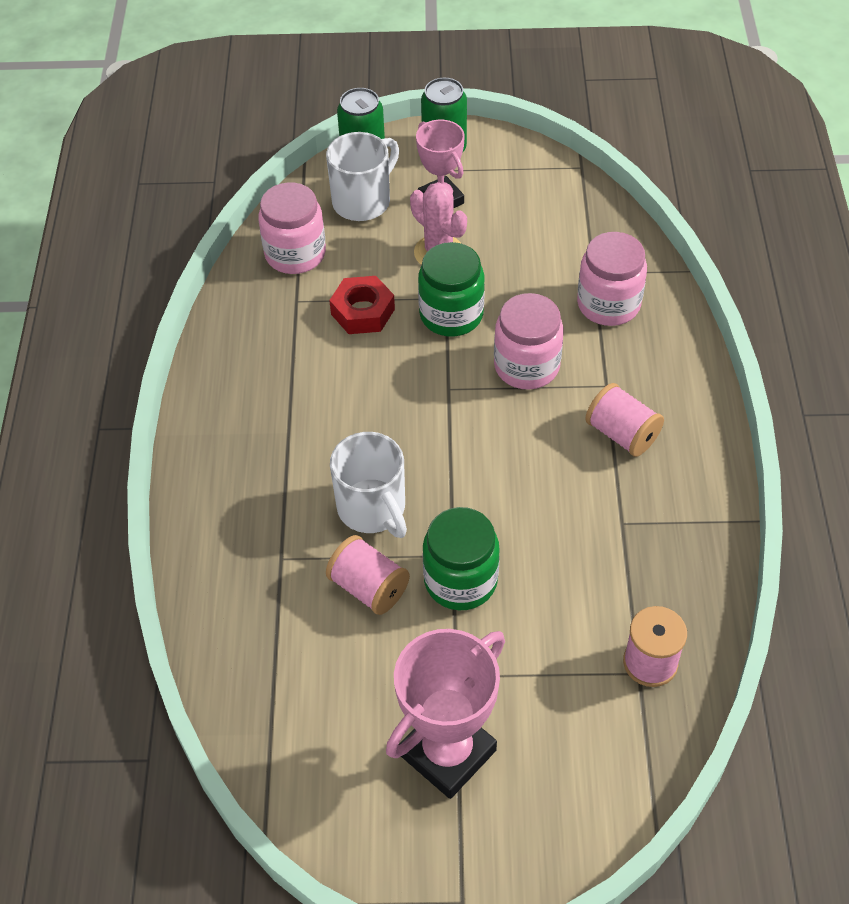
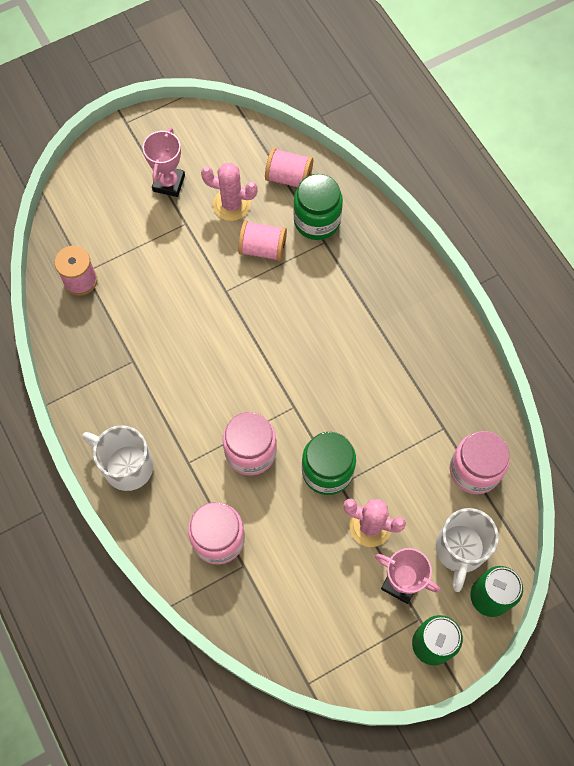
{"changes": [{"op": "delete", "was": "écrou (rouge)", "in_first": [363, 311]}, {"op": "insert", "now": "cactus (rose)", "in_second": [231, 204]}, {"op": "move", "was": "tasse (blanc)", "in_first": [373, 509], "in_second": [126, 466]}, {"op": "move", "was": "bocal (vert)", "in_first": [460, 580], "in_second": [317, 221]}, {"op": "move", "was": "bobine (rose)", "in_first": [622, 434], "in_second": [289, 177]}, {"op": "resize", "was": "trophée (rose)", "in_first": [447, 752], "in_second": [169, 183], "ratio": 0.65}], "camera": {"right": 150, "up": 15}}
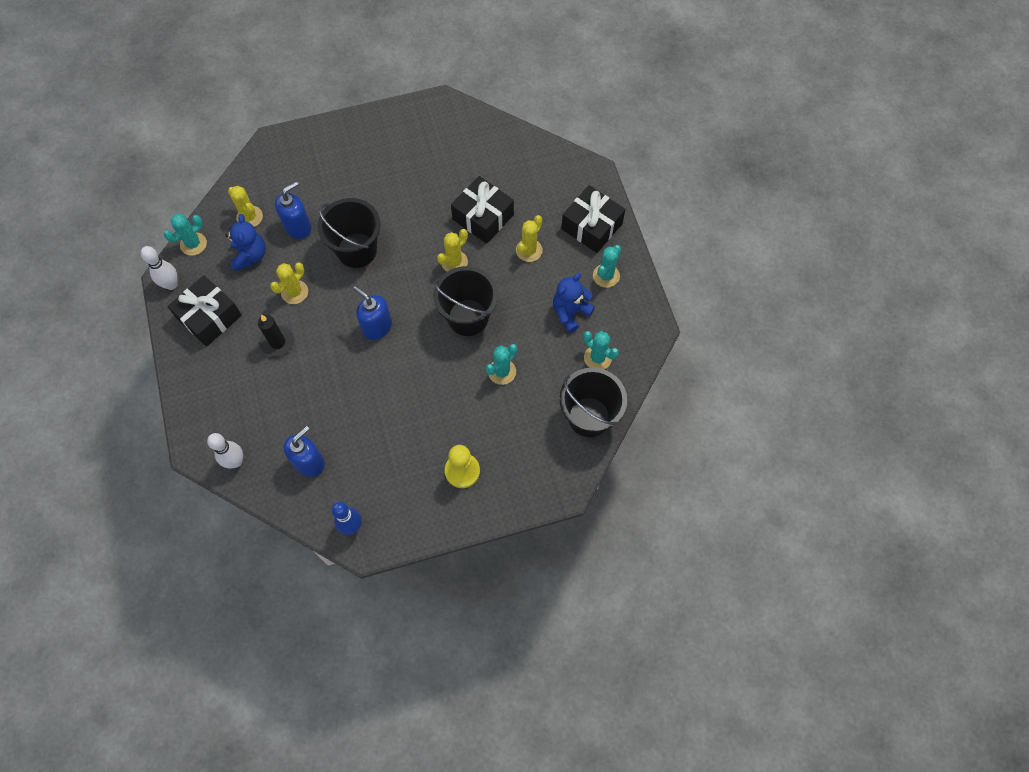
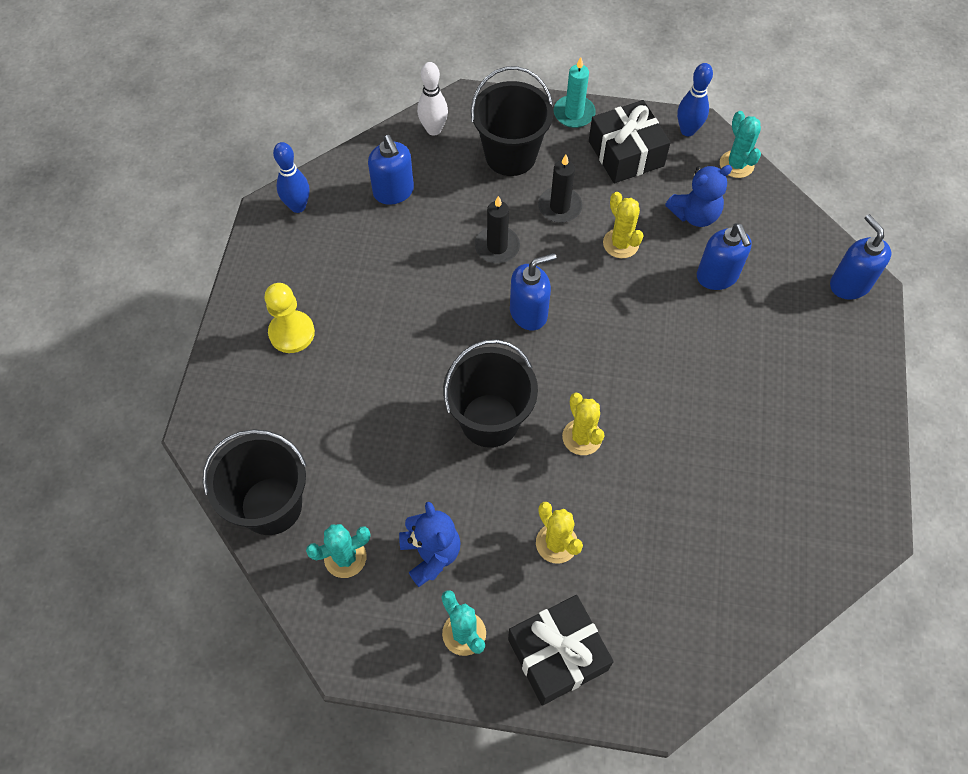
{"changes": [{"op": "delete", "was": "cactus (jaune)", "in_first": [249, 217]}, {"op": "delete", "was": "cadeau (noir)", "in_first": [483, 217]}, {"op": "delete", "was": "cactus (turquoise)", "in_first": [502, 372]}, {"op": "insert", "now": "bougie (noir)", "in_second": [497, 247]}, {"op": "insert", "now": "bougie (turquoise)", "in_second": [574, 113]}, {"op": "insert", "now": "distributeur de savon (bleu)", "in_second": [849, 284]}, {"op": "move", "was": "seau (noir)", "in_first": [357, 250], "in_second": [510, 155]}, {"op": "recolor", "was": "quille (blanc)", "now": "quille (bleu)", "in_first": [171, 284], "in_second": [687, 130]}, {"op": "rotate", "was": "ours en peluche (bleu)", "in_first": [250, 255], "in_second": [695, 214], "clockwise": -45}], "camera": {"right": 115, "up": -5}}
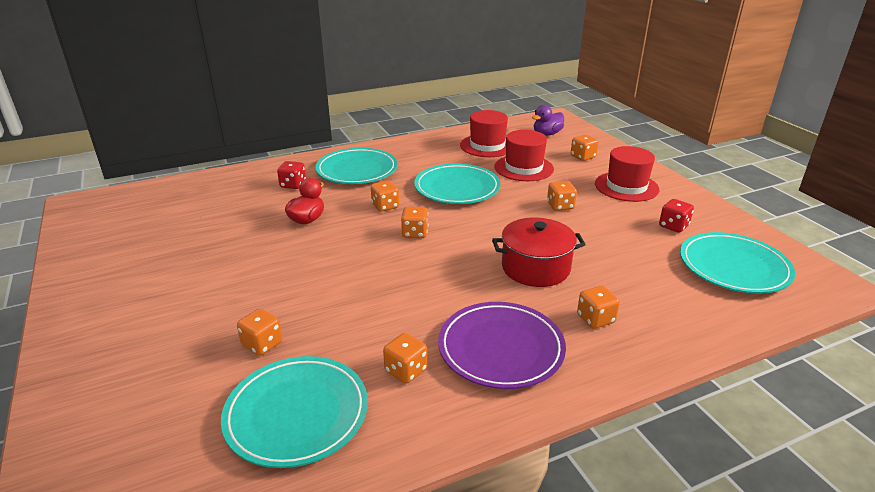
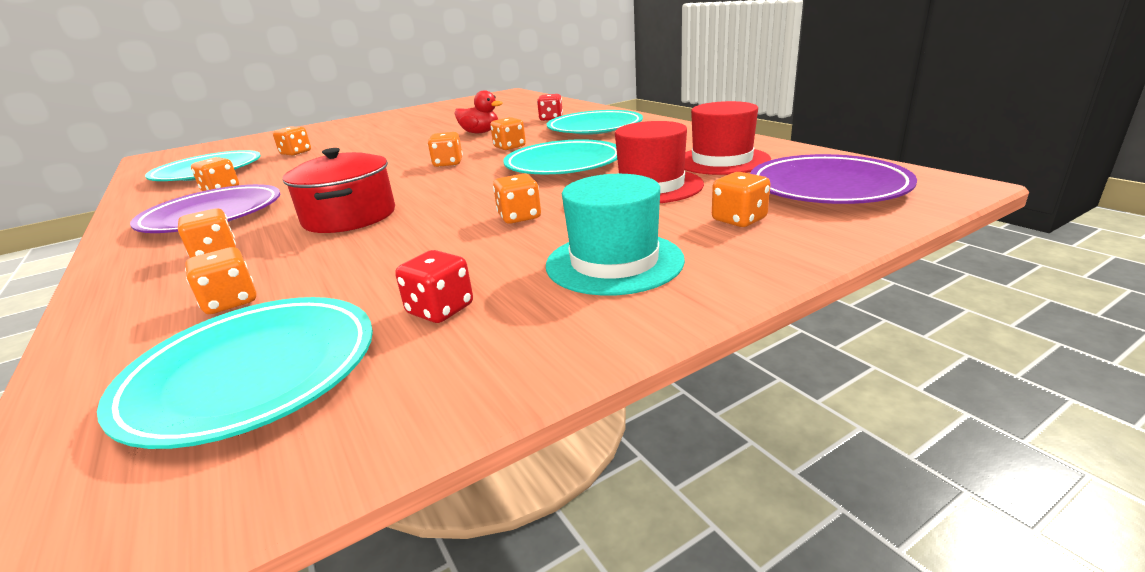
{"changes": [{"op": "insert", "now": "dé (orange)", "in_second": [230, 302]}, {"op": "replace", "was": "canard (violet)", "now": "assiette (violet)", "in_first": [547, 134], "in_second": [827, 187]}, {"op": "recolor", "was": "chapeau (rouge)", "now": "chapeau (turquoise)", "in_first": [626, 186], "in_second": [614, 262]}], "camera": {"right": 85, "up": -5}}
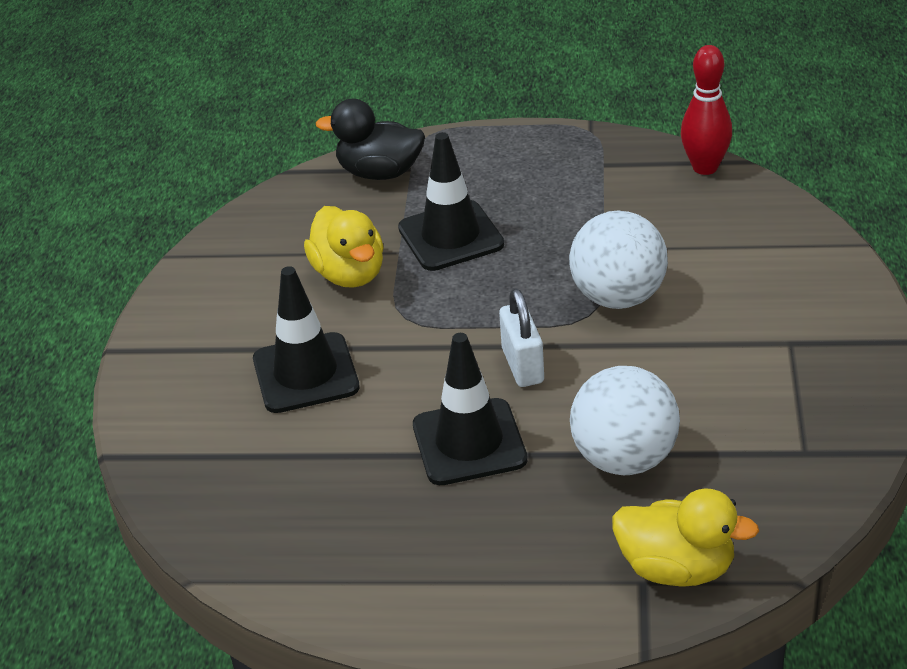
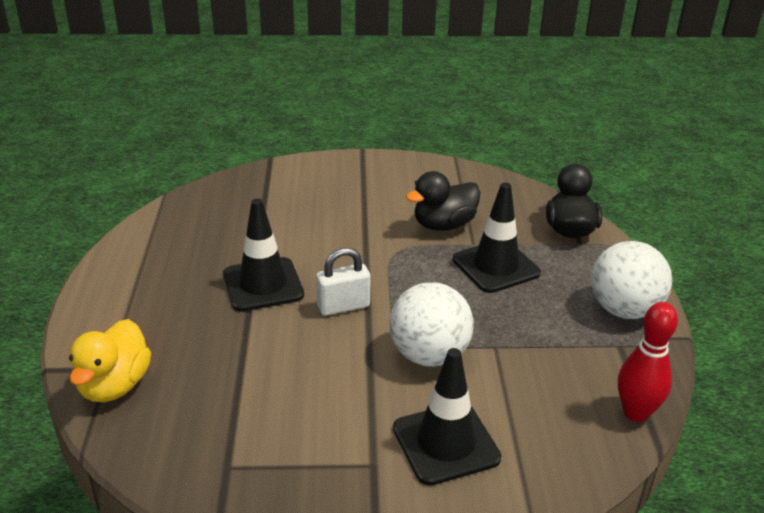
{"changes": [{"op": "move", "was": "cône de chantier (noir)", "in_first": [305, 373], "in_second": [446, 443]}, {"op": "move", "was": "balle (blanc)", "in_first": [624, 459], "in_second": [624, 310]}, {"op": "recolor", "was": "canard (jaune)", "now": "canard (noir)", "in_first": [349, 274], "in_second": [444, 225]}], "camera": {"right": 80, "up": -5}}
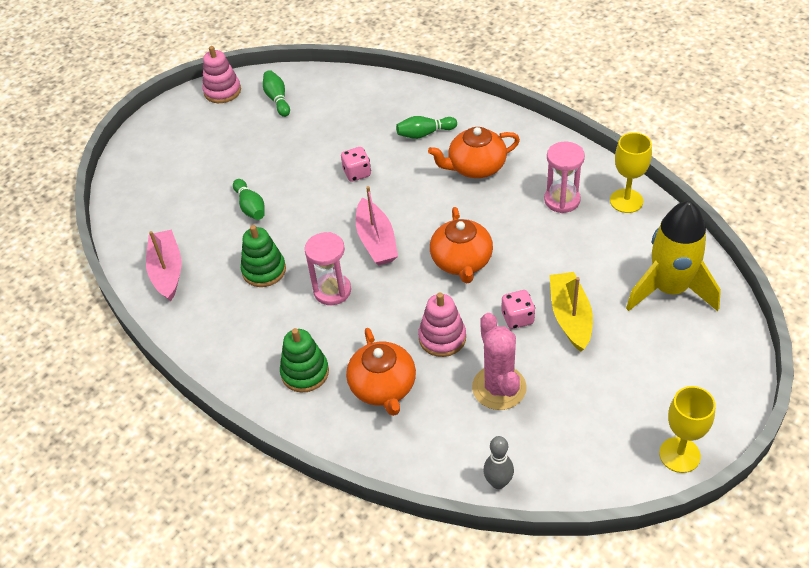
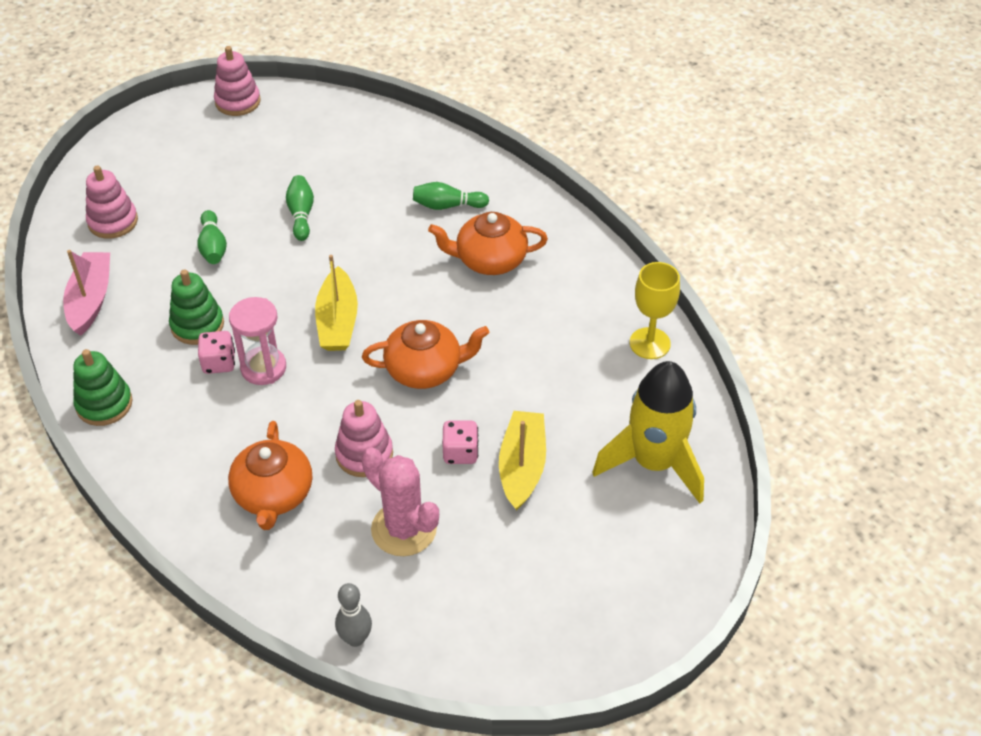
{"changes": [{"op": "delete", "was": "sablier (rose)", "in_first": [562, 200]}, {"op": "delete", "was": "verre à pied (jaune)", "in_first": [679, 455]}, {"op": "insert", "now": "jouet à empiler (rose)", "in_second": [113, 221]}, {"op": "move", "was": "quille (vert)", "in_first": [277, 99], "in_second": [301, 214]}, {"op": "move", "was": "jouet à empiler (vert)", "in_first": [305, 372], "in_second": [104, 404]}, {"op": "move", "was": "dé (rose)", "in_first": [357, 173], "in_second": [219, 363]}, {"op": "recolor", "was": "bateau (rose)", "now": "bateau (jaune)", "in_first": [376, 241], "in_second": [337, 321]}, {"op": "rotate", "was": "théière (orange)", "in_first": [462, 261], "in_second": [425, 369], "clockwise": -105}, {"op": "rotate", "was": "cactus (rose)", "in_first": [499, 388], "in_second": [404, 529], "clockwise": -45}], "camera": {"right": 10, "up": 0}}
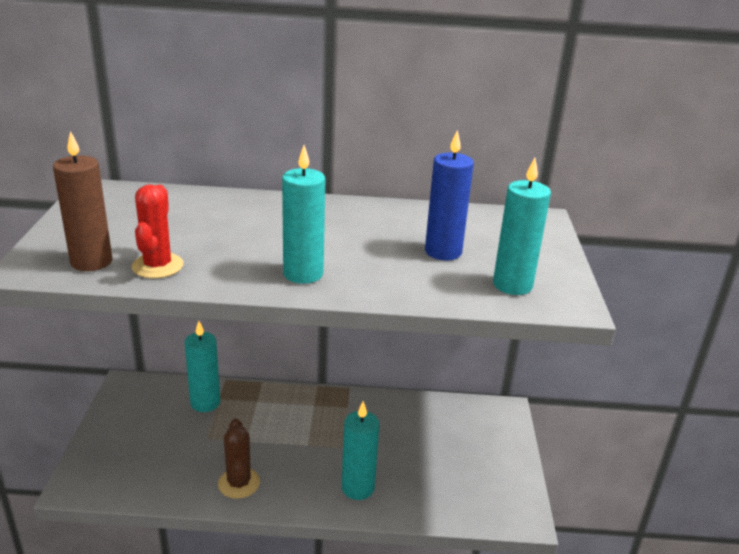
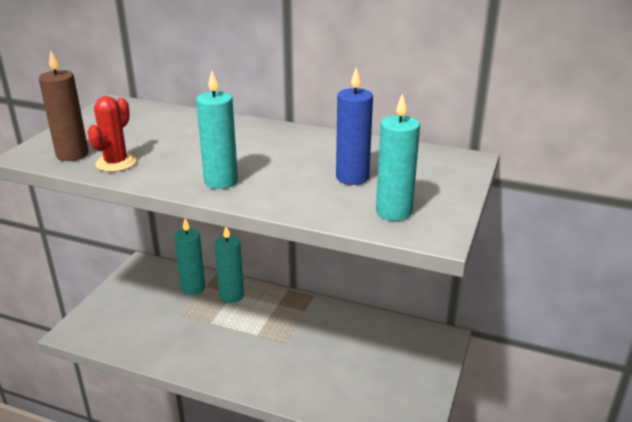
{"changes": [{"op": "delete", "was": "cactus (marron)", "in_first": [239, 483]}, {"op": "move", "was": "bougie (turquoise)", "in_first": [358, 488], "in_second": [231, 295]}], "camera": {"right": 20, "up": 0}}
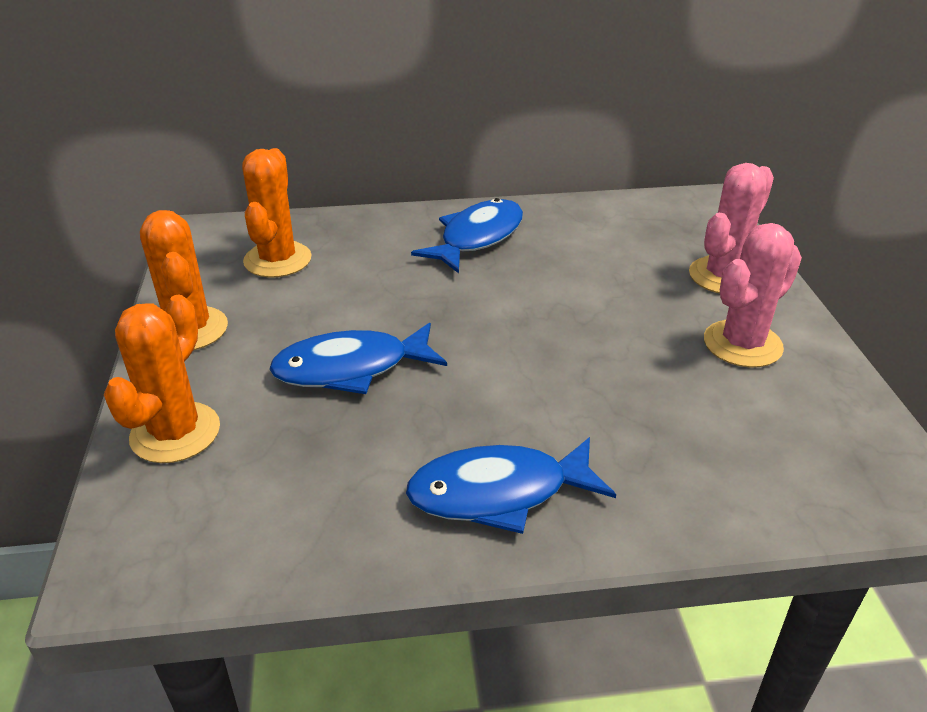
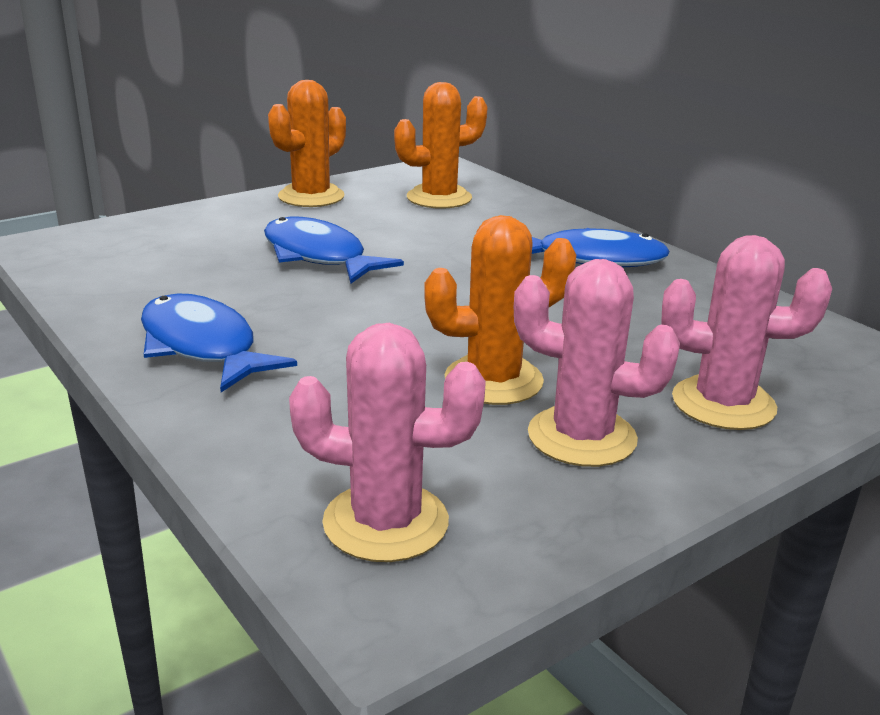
{"changes": [{"op": "insert", "now": "cactus (rose)", "in_second": [385, 522]}, {"op": "move", "was": "cactus (orange)", "in_first": [175, 433], "in_second": [493, 380]}], "camera": {"right": 60, "up": -10}}
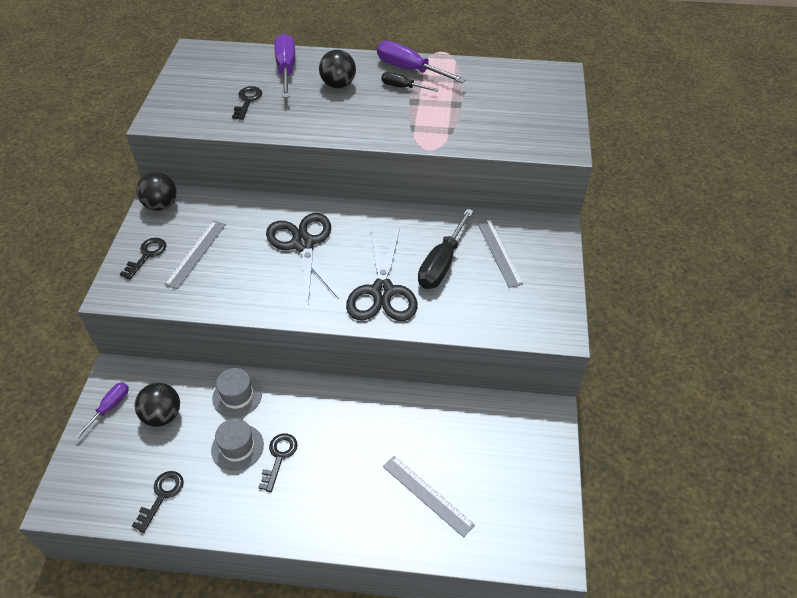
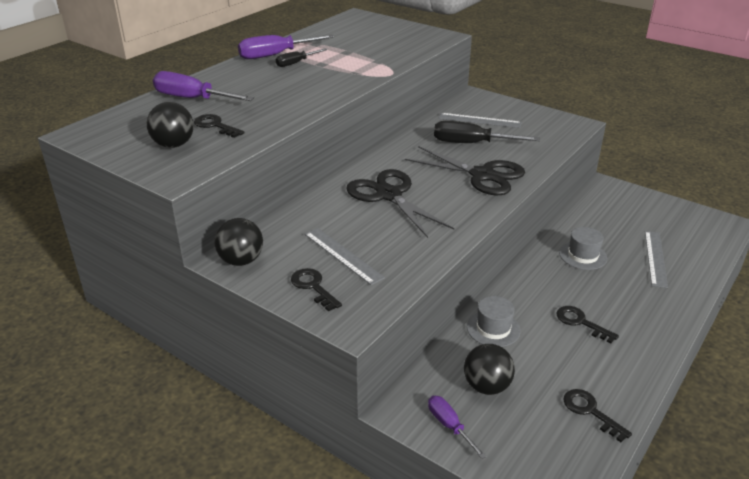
{"changes": [{"op": "move", "was": "chapeau (gris)", "in_first": [237, 447], "in_second": [583, 255]}, {"op": "move", "was": "balle (noir)", "in_first": [338, 85], "in_second": [173, 145]}, {"op": "rotate", "was": "ciseaux (noir)", "in_first": [303, 244], "in_second": [389, 195], "clockwise": 45}, {"op": "rotate", "was": "règle (gris)", "in_first": [427, 495], "in_second": [655, 258], "clockwise": -60}, {"op": "rotate", "was": "tournevis (noir)", "in_first": [442, 263], "in_second": [472, 143], "clockwise": 135}], "camera": {"right": -60, "up": -15}}
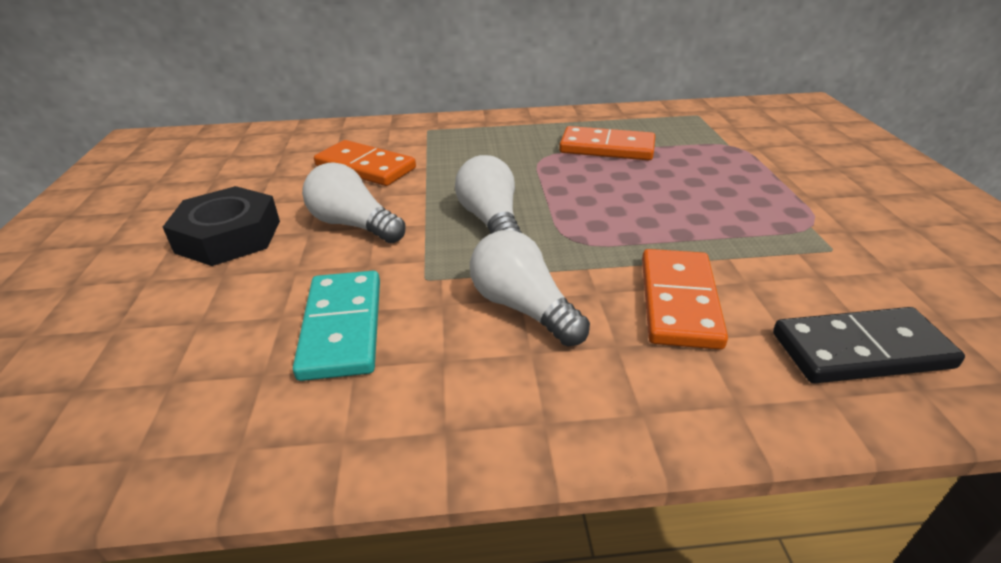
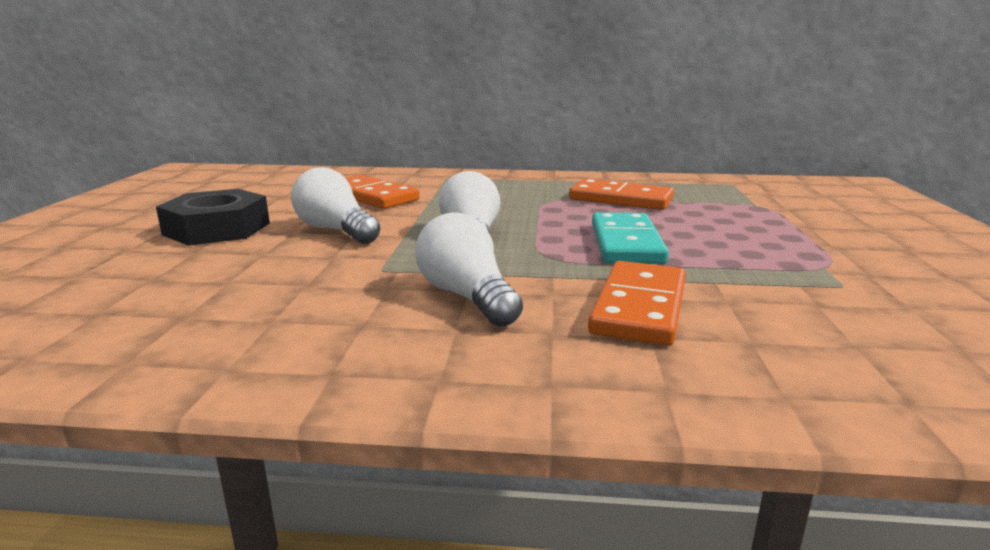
{"changes": [{"op": "delete", "was": "domino (noir)", "in_first": [860, 350]}, {"op": "move", "was": "domino (turquoise)", "in_first": [342, 327], "in_second": [626, 243]}], "camera": {"right": 10, "up": -15}}
